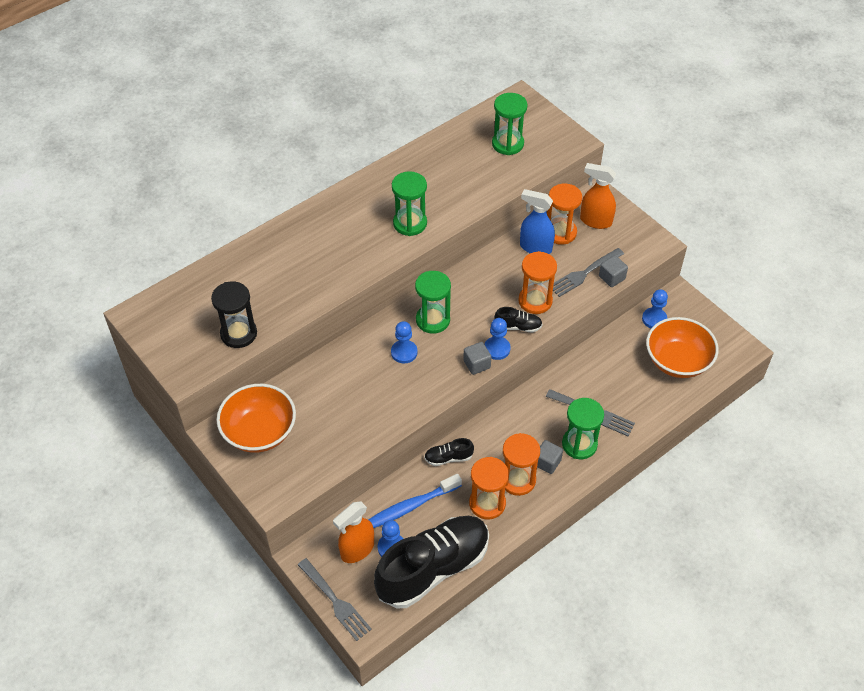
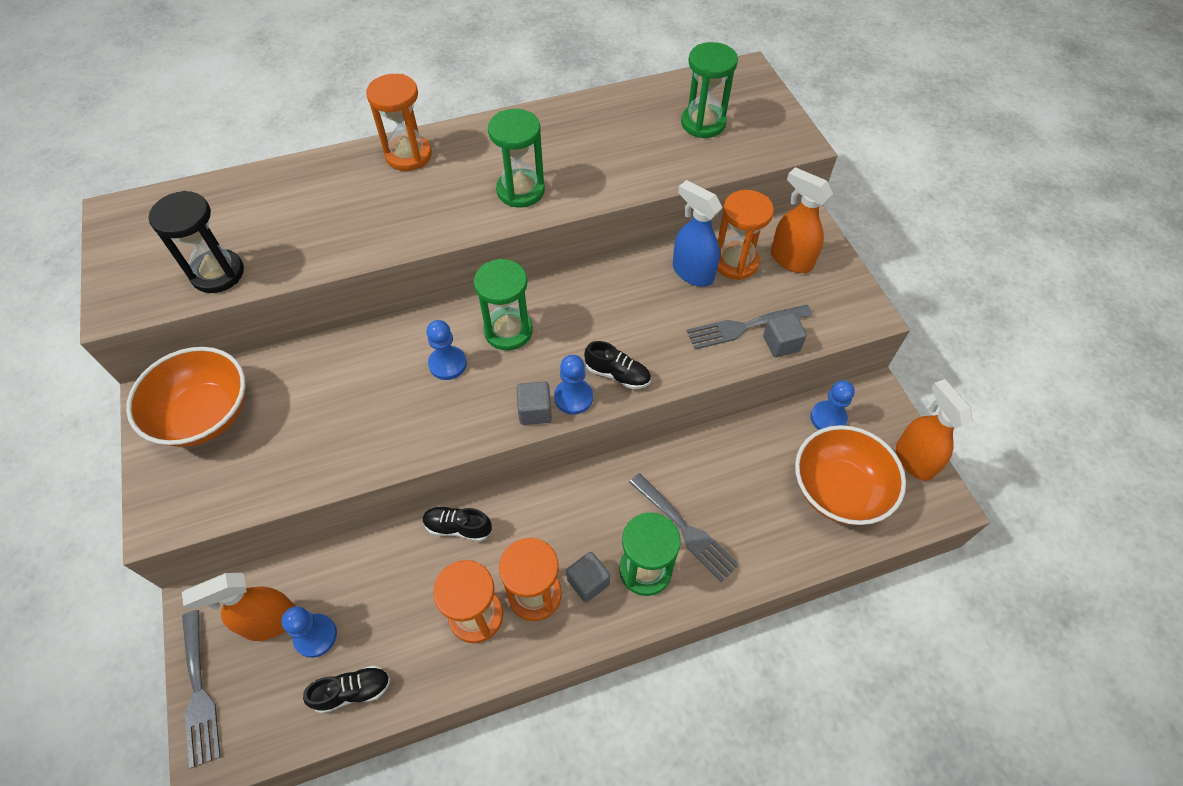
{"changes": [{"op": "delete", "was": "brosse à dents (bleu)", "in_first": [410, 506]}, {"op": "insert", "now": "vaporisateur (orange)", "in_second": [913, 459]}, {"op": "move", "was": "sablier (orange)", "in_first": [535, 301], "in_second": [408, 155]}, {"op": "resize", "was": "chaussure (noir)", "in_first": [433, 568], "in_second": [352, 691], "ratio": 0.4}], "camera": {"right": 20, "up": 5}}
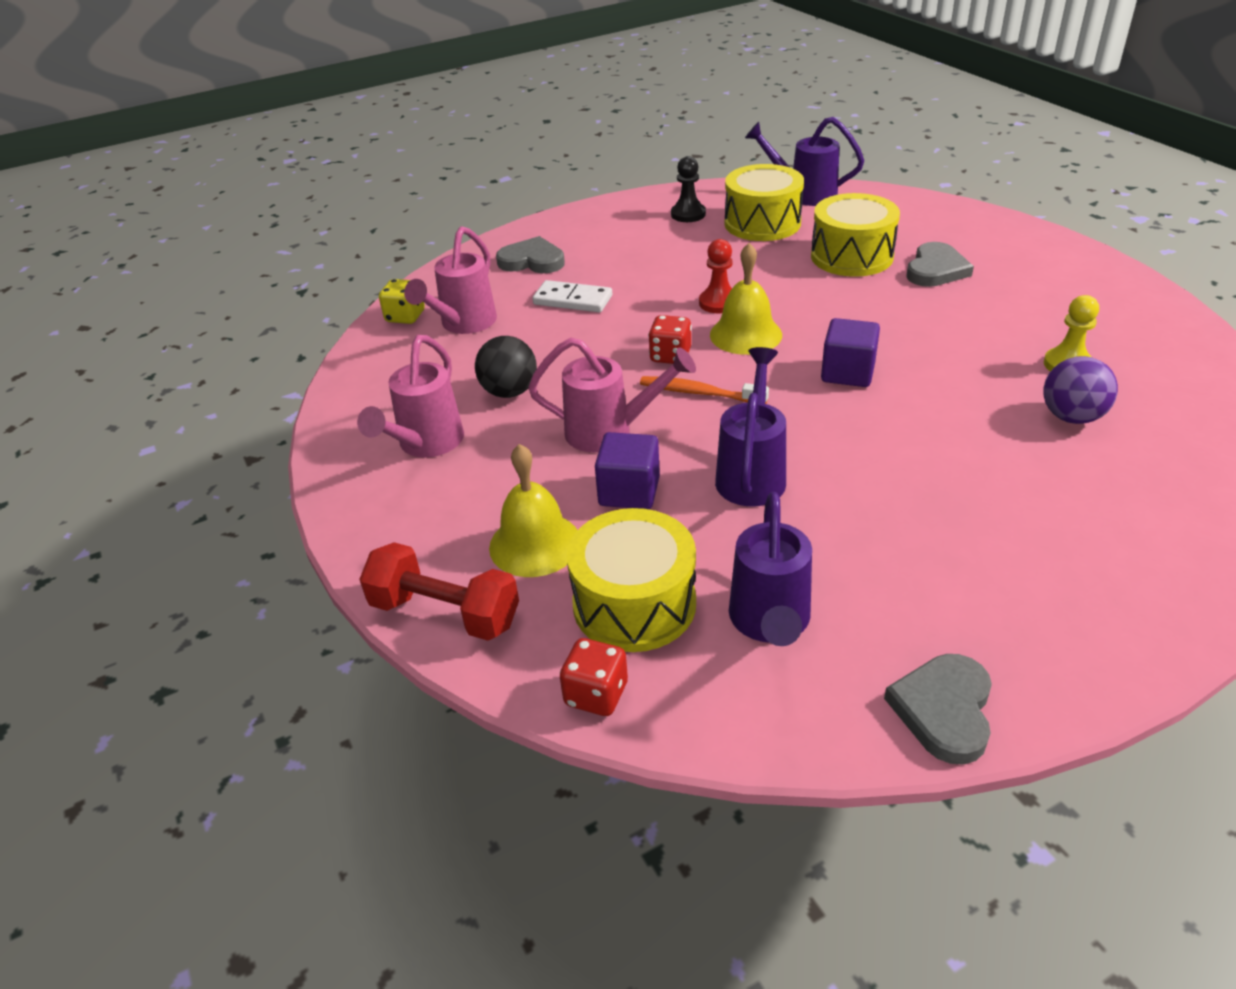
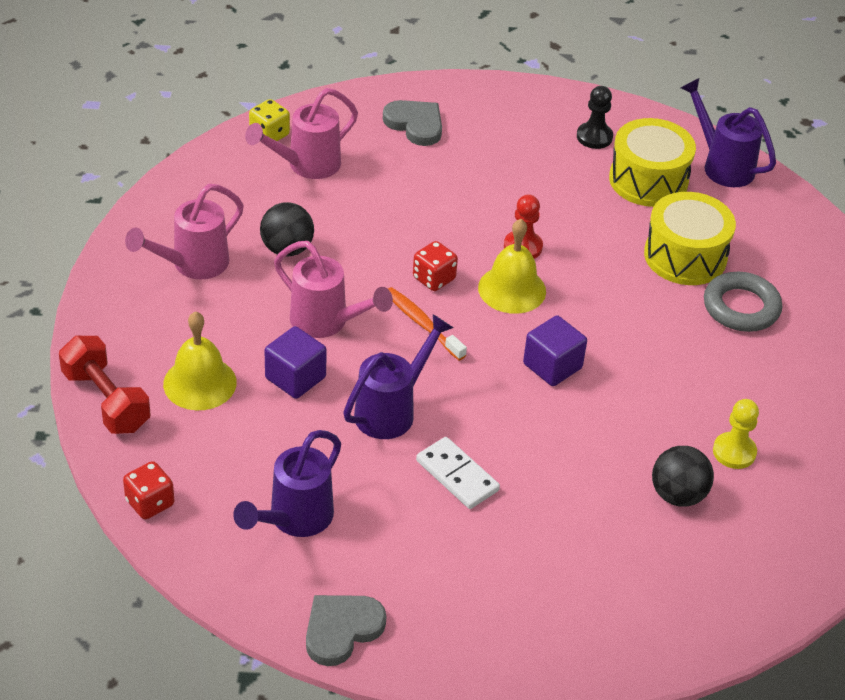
{"changes": [{"op": "delete", "was": "tambour (jaune)", "in_first": [634, 604]}, {"op": "move", "was": "domino (blanc)", "in_first": [572, 300], "in_second": [457, 476]}, {"op": "replace", "was": "cœur (gris)", "now": "anneau (gris)", "in_first": [936, 269], "in_second": [741, 307]}, {"op": "recolor", "was": "balle (violet)", "now": "balle (noir)", "in_first": [1071, 417], "in_second": [678, 495]}], "camera": {"right": 25, "up": 5}}
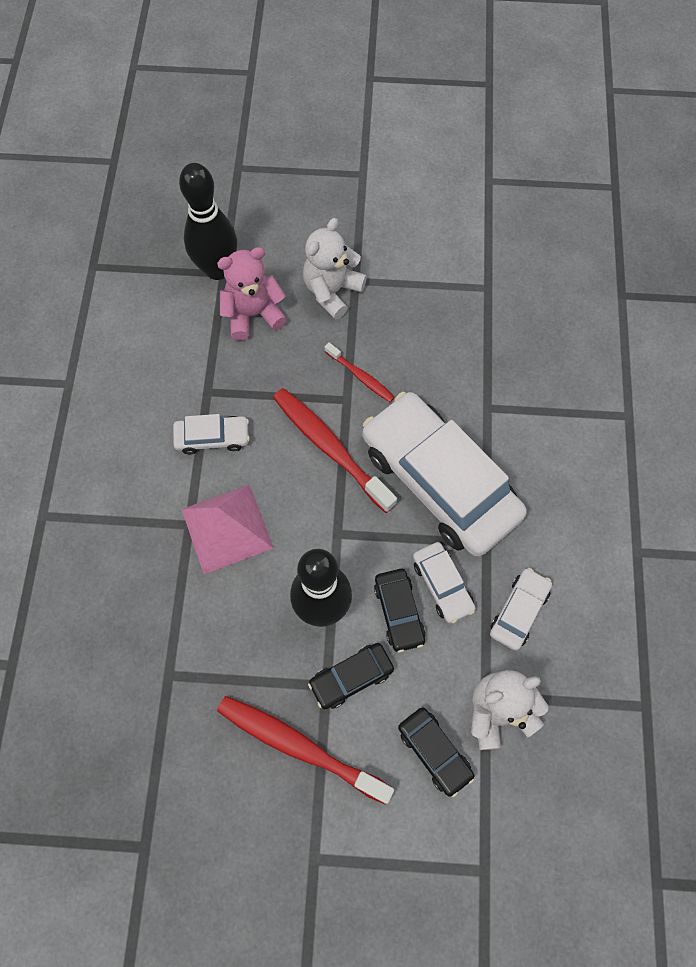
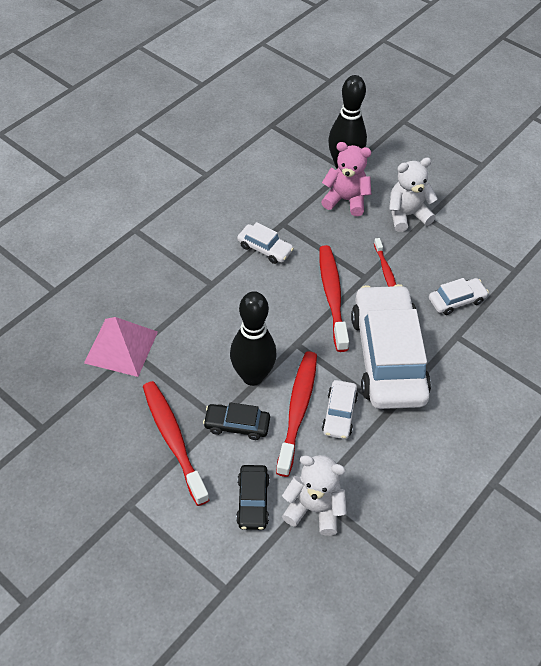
{"changes": [{"op": "move", "was": "pyramide (rose)", "in_first": [227, 528], "in_second": [121, 347]}, {"op": "move", "was": "voiture (blanc)", "in_first": [519, 611], "in_second": [456, 300]}, {"op": "replace", "was": "voiture (noir)", "now": "brosse à dents (rouge)", "in_first": [399, 612], "in_second": [298, 410]}], "camera": {"right": 35, "up": -15}}
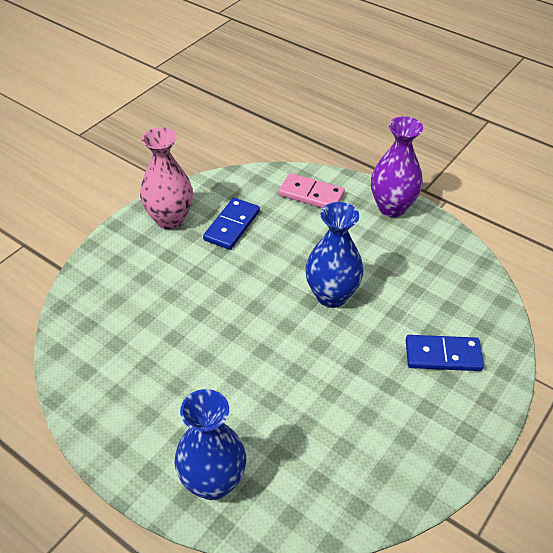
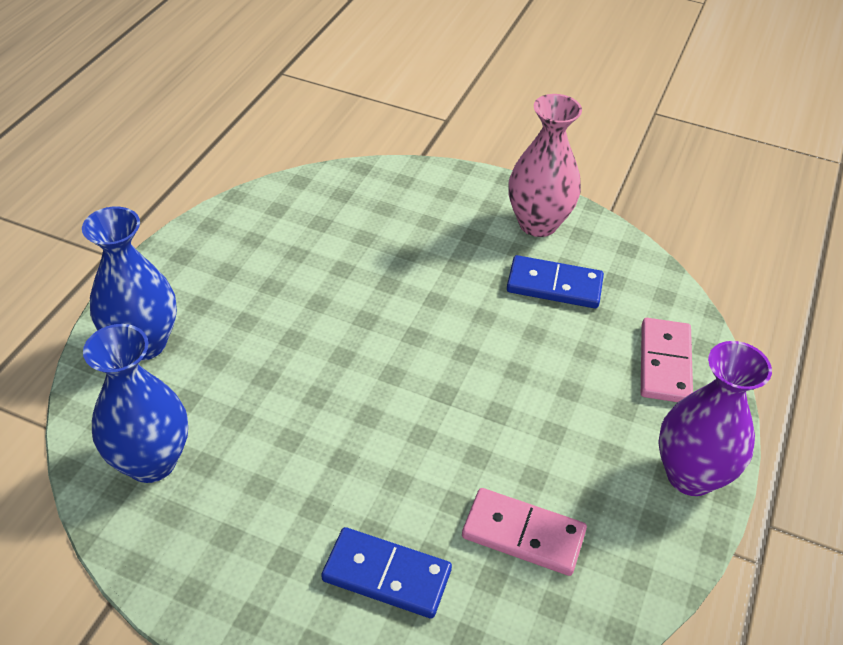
{"changes": [{"op": "insert", "now": "domino (rose)", "in_second": [523, 534]}, {"op": "move", "was": "vase (bleu)", "in_first": [331, 296], "in_second": [151, 462]}, {"op": "rotate", "was": "domino (bleu)", "in_first": [443, 355], "in_second": [386, 575], "clockwise": -60}], "camera": {"right": 75, "up": 0}}
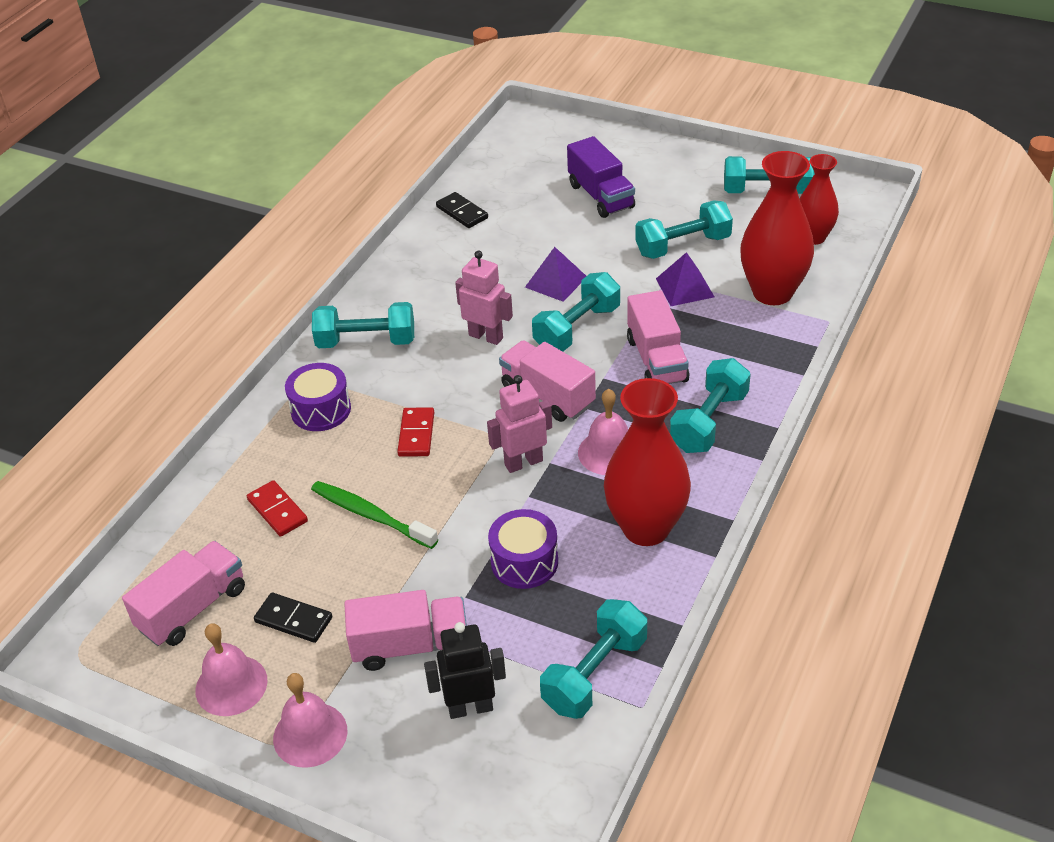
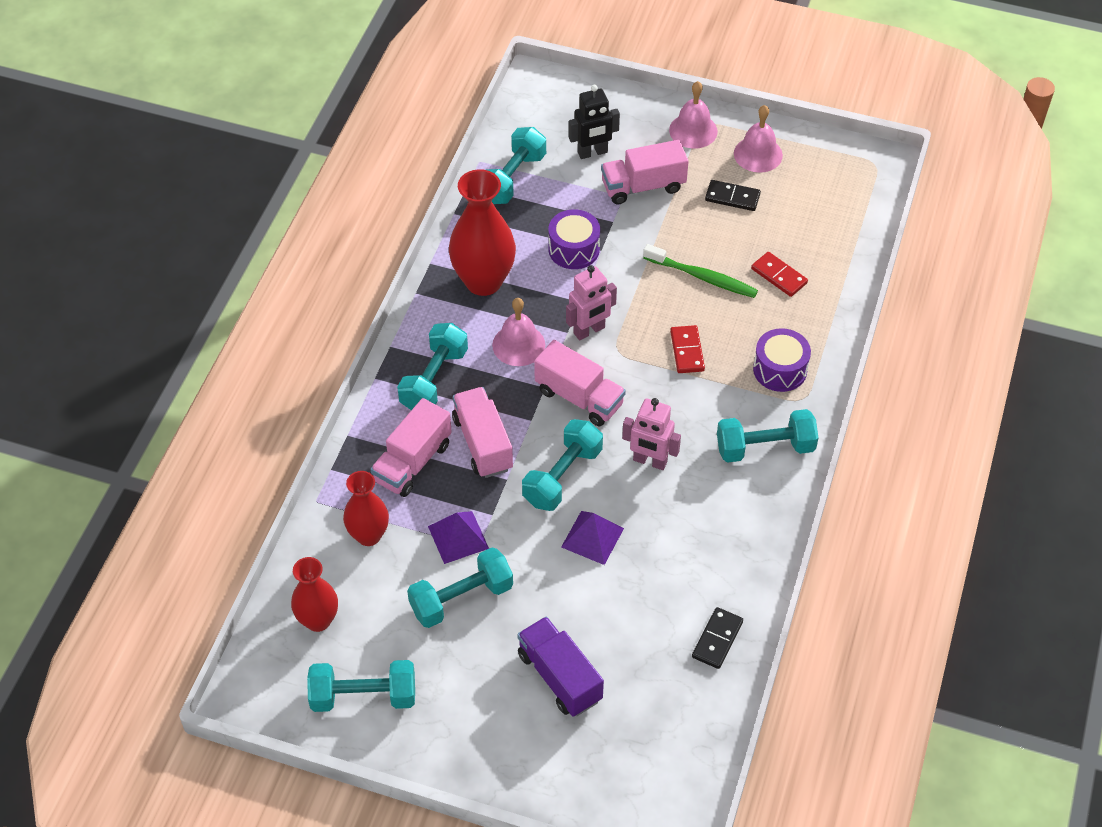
{"changes": [{"op": "move", "was": "camion (rose)", "in_first": [193, 608], "in_second": [412, 462]}, {"op": "rotate", "was": "domino (noir)", "in_first": [462, 212], "in_second": [717, 639], "clockwise": 75}, {"op": "resize", "was": "vase (rouge)", "in_first": [772, 292], "in_second": [368, 535], "ratio": 0.62}], "camera": {"right": 170, "up": 10}}
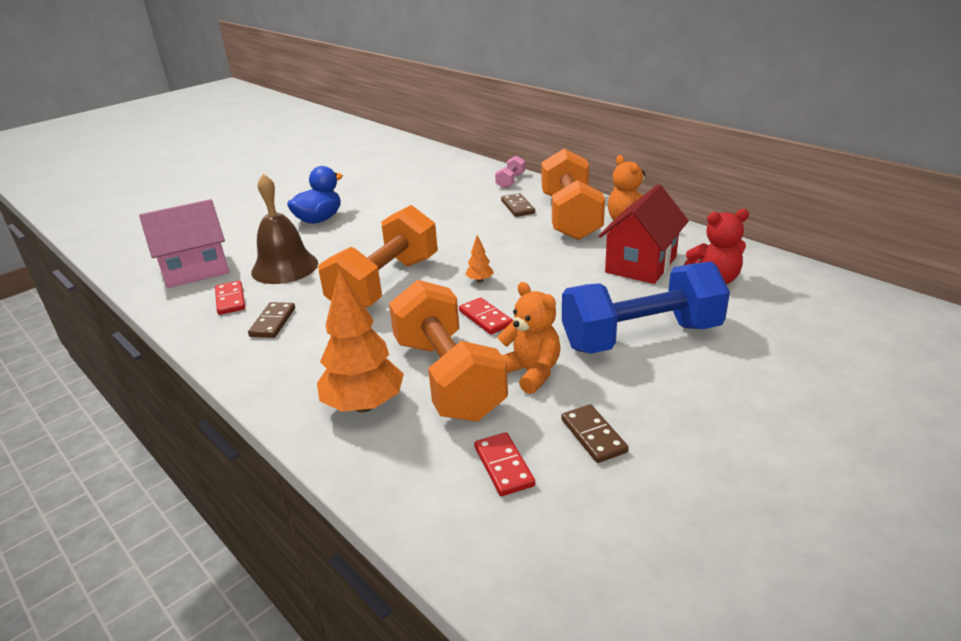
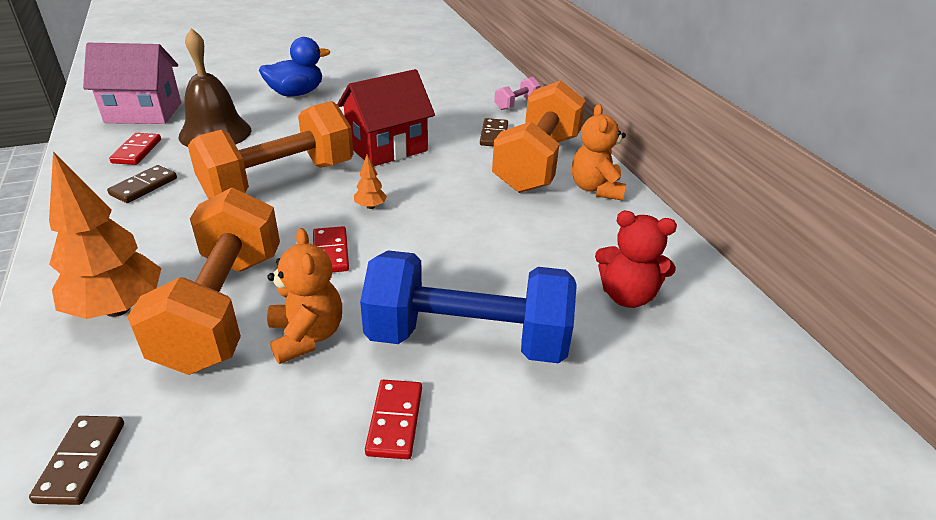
{"changes": [{"op": "move", "was": "domino (rouge)", "in_first": [503, 466], "in_second": [394, 421]}, {"op": "move", "was": "domino (marron)", "in_first": [593, 436], "in_second": [81, 461]}, {"op": "move", "was": "maison (rouge)", "in_first": [641, 264], "in_second": [387, 148]}], "camera": {"right": 20, "up": 5}}
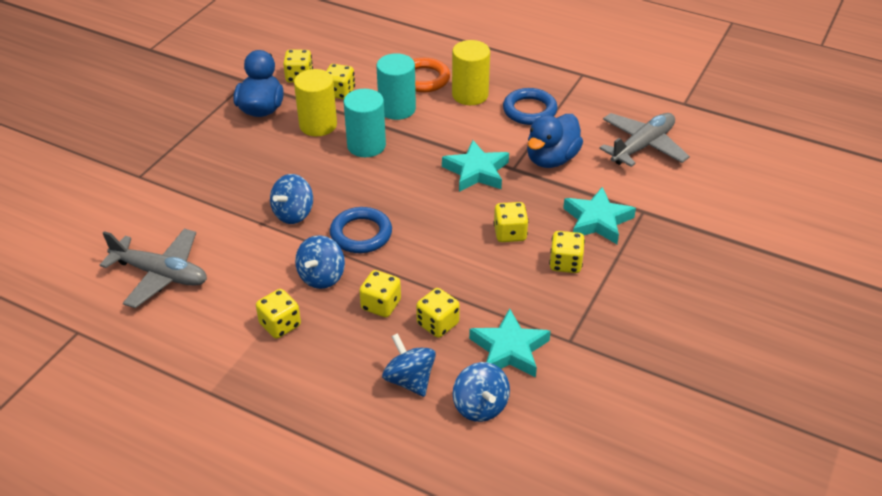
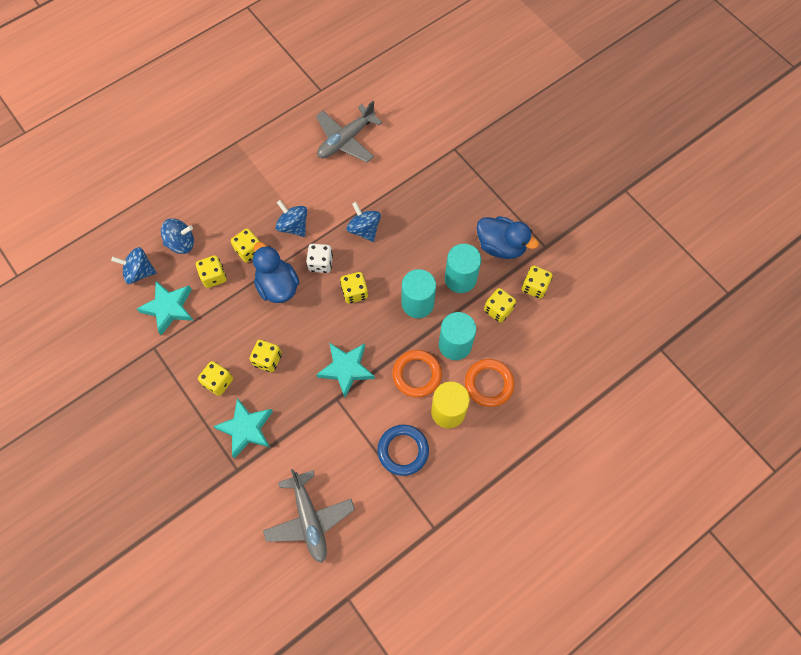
{"changes": [{"op": "insert", "now": "anneau (orange)", "in_second": [417, 374]}, {"op": "move", "was": "dé (jaune)", "in_first": [280, 325], "in_second": [354, 292]}, {"op": "move", "was": "canard (bleu)", "in_first": [551, 159], "in_second": [277, 286]}, {"op": "replace", "was": "anneau (bleu)", "now": "dé (blanc)", "in_first": [361, 234], "in_second": [321, 263]}, {"op": "recolor", "was": "cylindre (jaune)", "now": "cylindre (turquoise)", "in_first": [318, 125], "in_second": [460, 278]}], "camera": {"right": 115, "up": 25}}
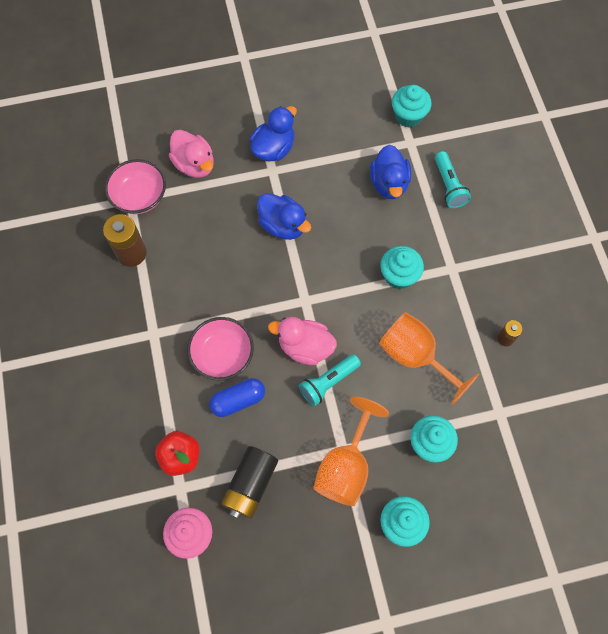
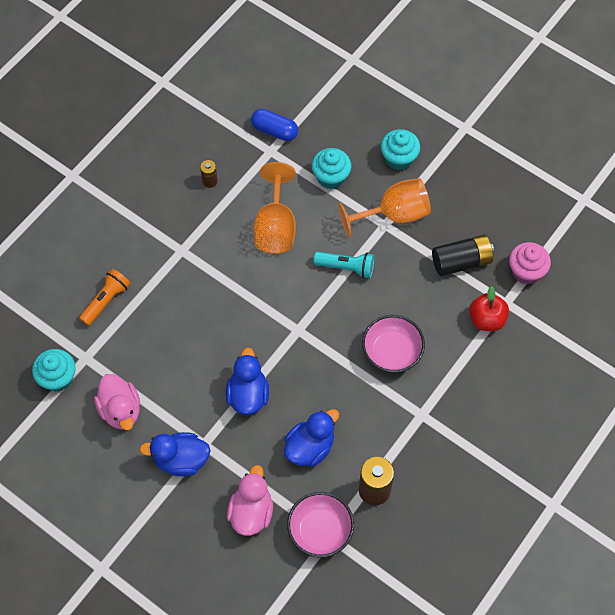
{"changes": [{"op": "delete", "was": "muffin (turquoise)", "in_first": [399, 275]}, {"op": "move", "was": "gélule (bleu)", "in_first": [238, 400], "in_second": [274, 131]}, {"op": "move", "was": "canard (rose)", "in_first": [305, 347], "in_second": [121, 410]}, {"op": "move", "was": "canard (bleu)", "in_first": [389, 183], "in_second": [310, 447]}, {"op": "recolor", "was": "lampe de poche (turquoise)", "now": "lampe de poche (orange)", "in_first": [449, 186], "in_second": [106, 301]}], "camera": {"right": -130, "up": -5}}
